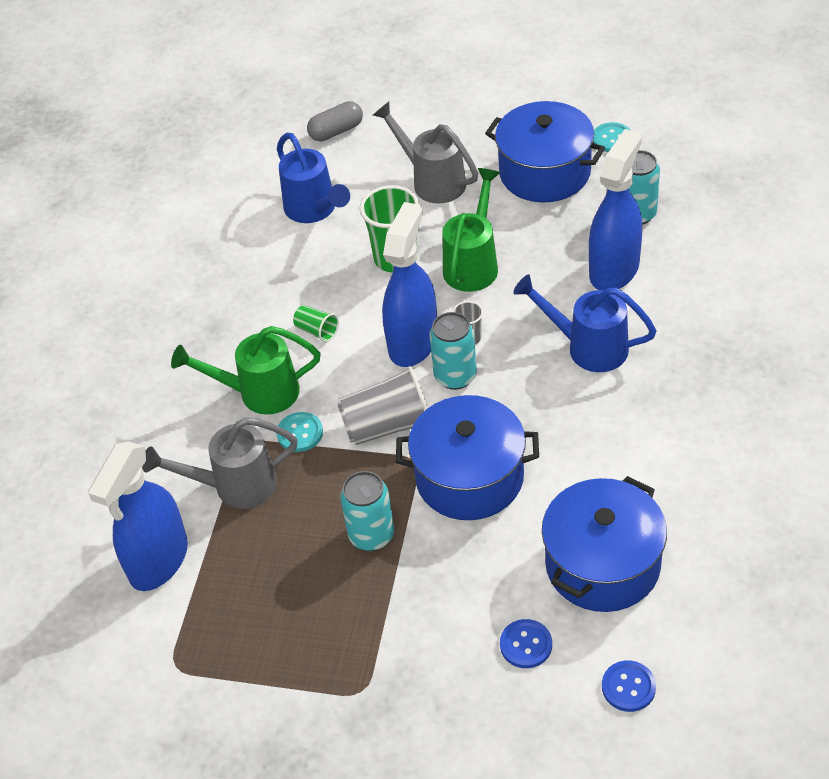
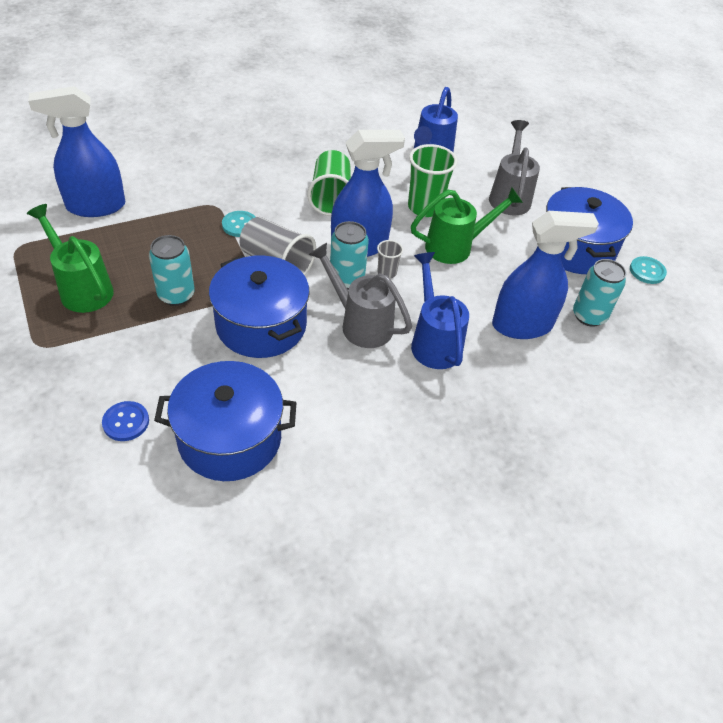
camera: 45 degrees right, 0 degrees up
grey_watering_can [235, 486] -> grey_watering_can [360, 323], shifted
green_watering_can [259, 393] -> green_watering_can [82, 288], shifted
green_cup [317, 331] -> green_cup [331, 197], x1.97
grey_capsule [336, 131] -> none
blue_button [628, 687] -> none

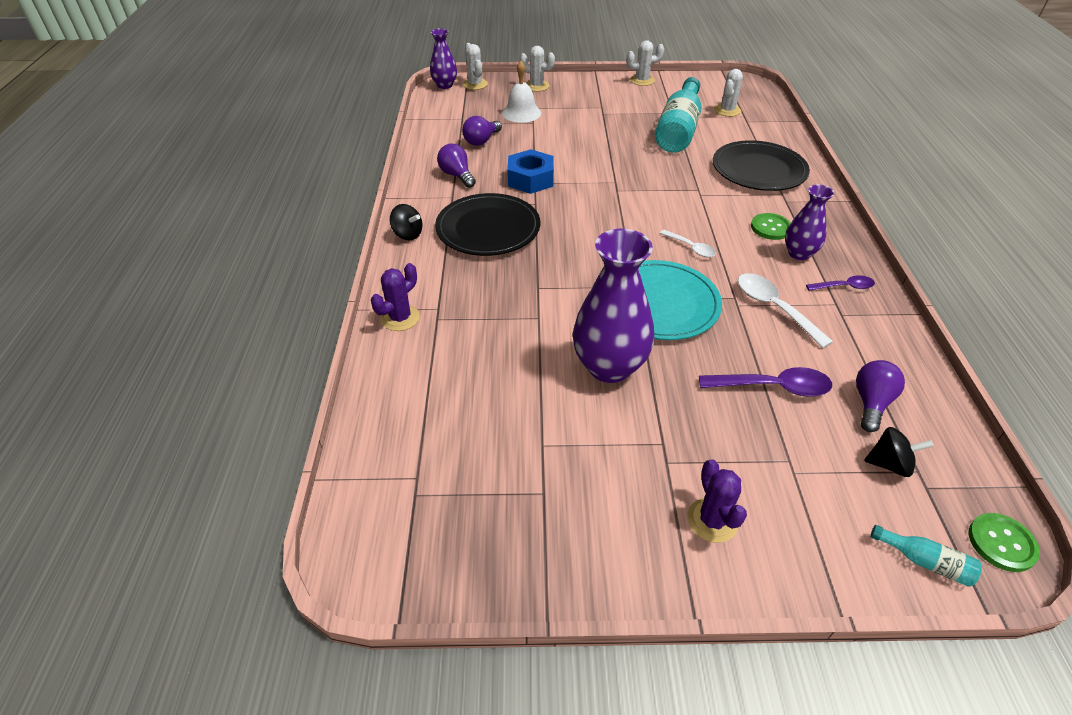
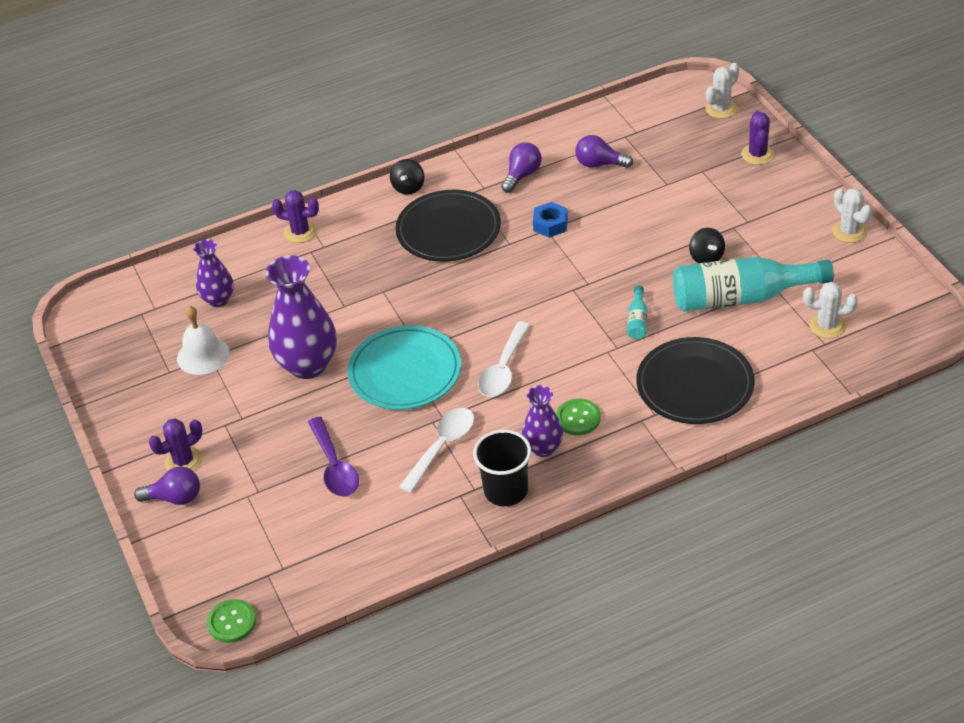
camera: 70 degrees right, 0 degrees up
purple_vase [445, 85] -> purple_vase [218, 300], shifted
white_bell [521, 113] -> white_bell [203, 355], shifted
blue_nut [530, 179] -> blue_nut [550, 224], x0.66
white_cactus [537, 86] -> purple_cactus [757, 154]
white_spoon [691, 248] -> white_spoon [503, 369], x1.64
purple_spoon [844, 287] -> black_cup [506, 490]
purple_light_bulb [871, 403] -> purple_light_bulb [175, 498], shifted
black_spinning_top [889, 464] -> black_spinning_top [706, 257], shifted
turquoise_bottle [924, 561] -> turquoise_bottle [637, 320], shifted

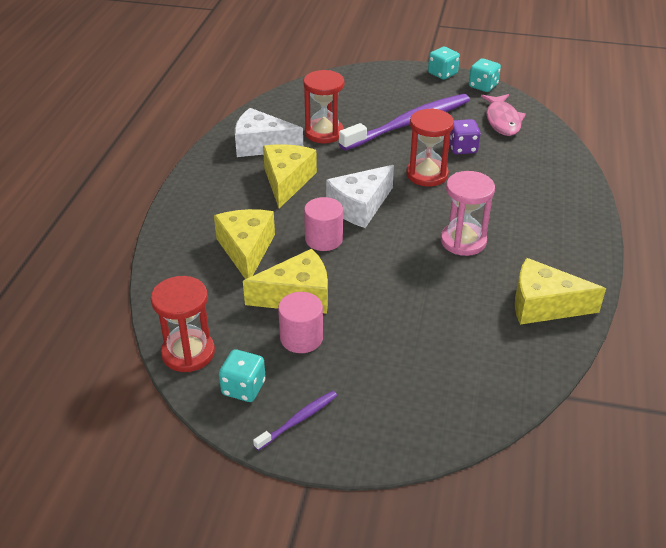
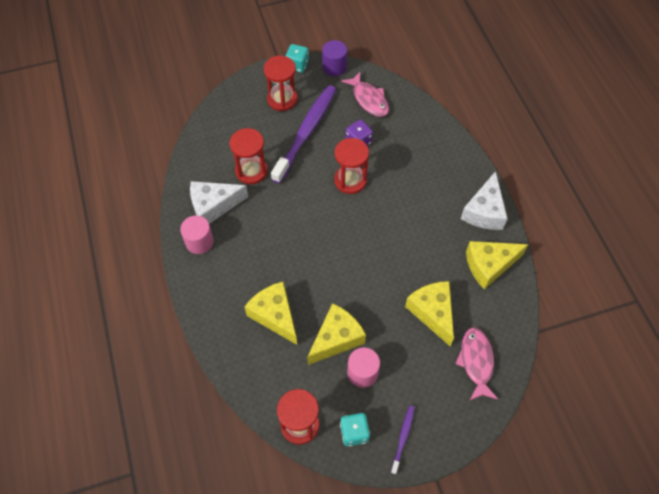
camera: 30 degrees left, 20 degrees up
yellow_cheese [287, 181] -> yellow_cheese [432, 312], shifted
pink_cylinder [324, 239] -> pink_cylinder [199, 242], shifted
white_cheese [359, 206] -> white_cheese [484, 211], shifted
pink_hourglass [463, 241] -> none
turquoise_dice [483, 86] -> purple_cylinder [334, 67]
none -> red_hourglass [282, 99]
none -> pink_fish [476, 362]

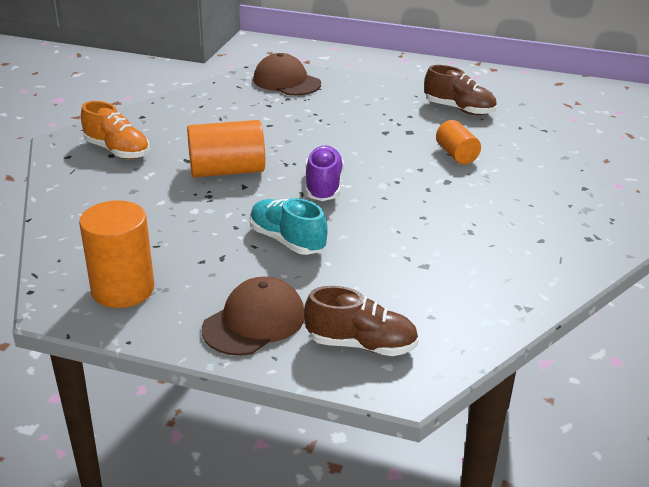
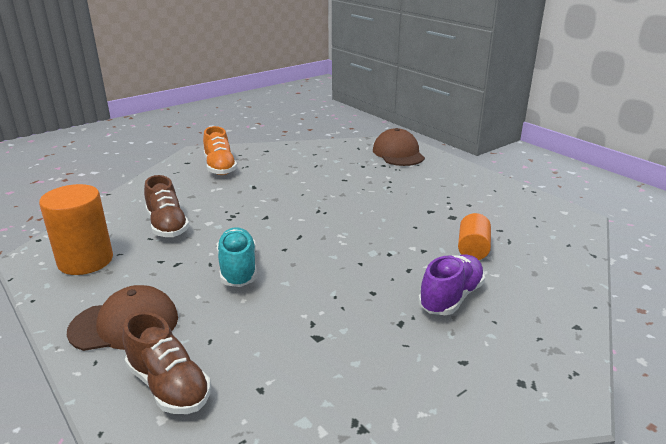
camera: 35 degrees right, 5 degrees down
orange_cylinder [227, 171] -> none
purple_shoe [323, 186] -> purple_shoe [451, 297], shifted
brown_shoe [459, 109] -> brown_shoe [167, 225], shifted

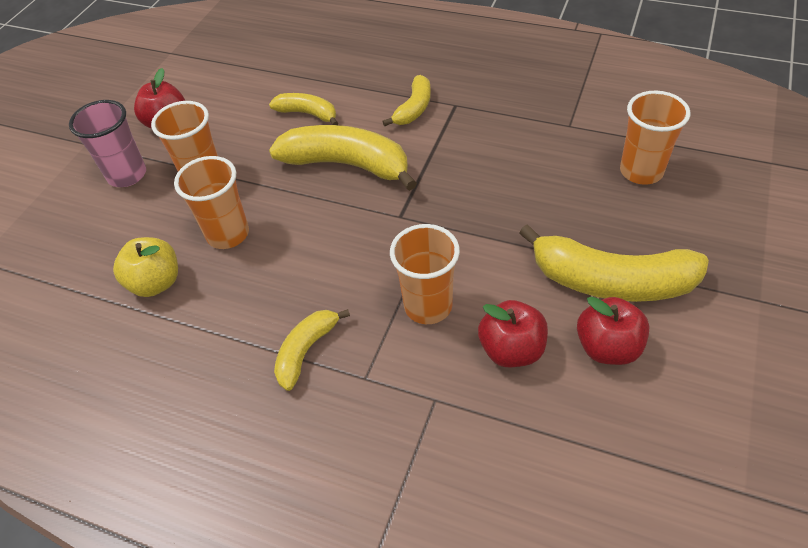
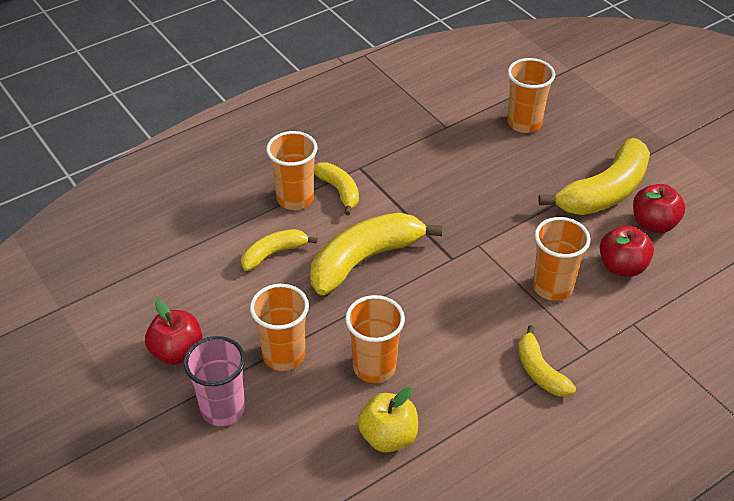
camera: 60 degrees left, 5 degrees down
none -> orange_cup [295, 198]

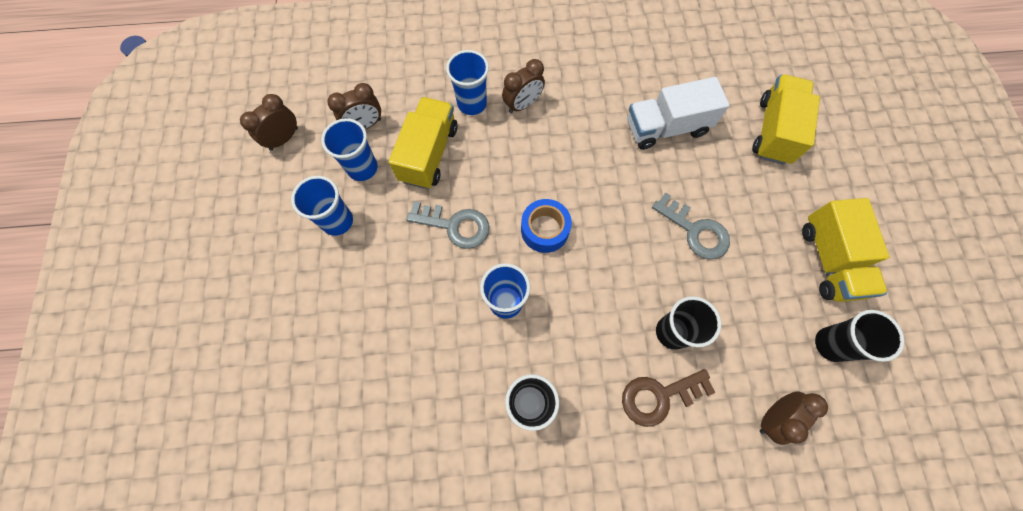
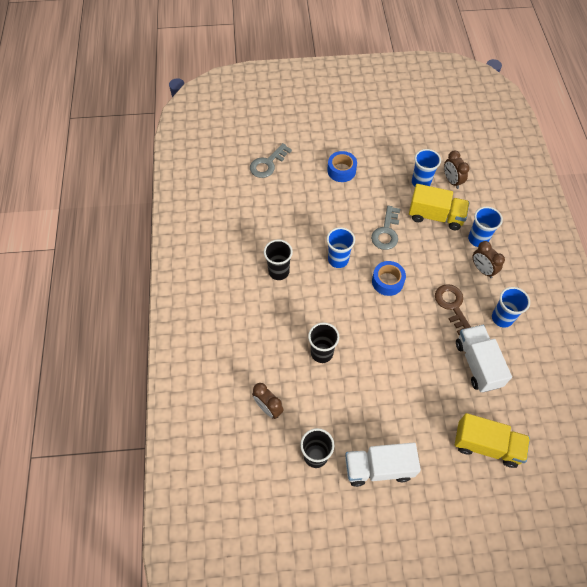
camera: 90 degrees right, 10 degrees down
brown_clock [284, 139] -> none
blue_cup [337, 221] -> blue_cup [502, 318], shifted
brown_key [659, 396] -> brown_key [452, 306], shifted
grey_key [695, 231] -> grey_key [268, 164], shifted
yellow_truck [829, 260] -> white_truck [378, 468]
none -> blue_tape [341, 170]

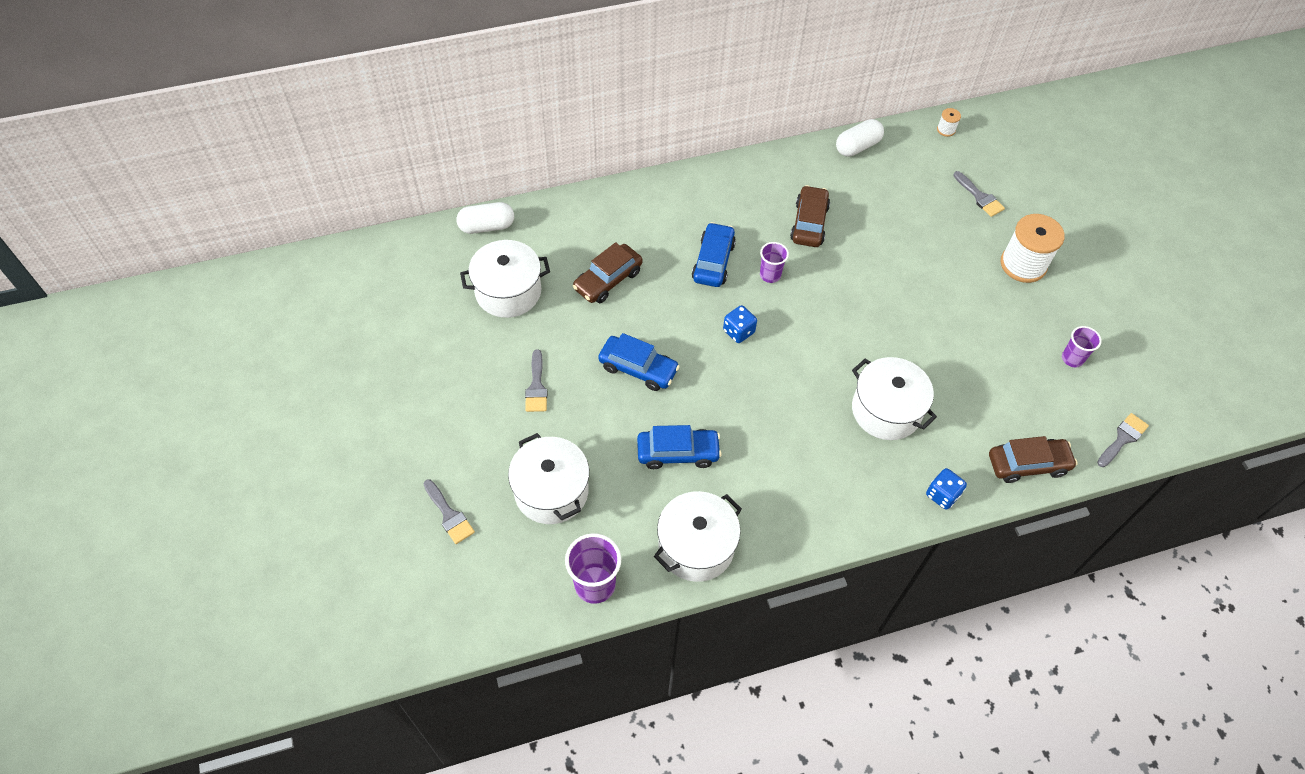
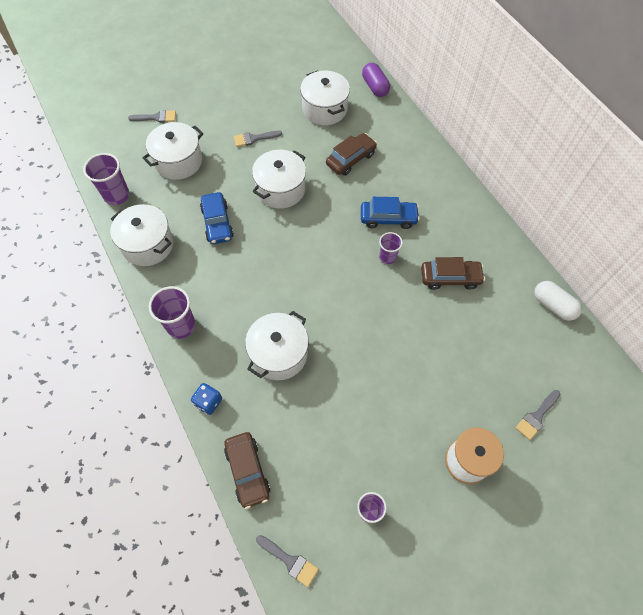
camera: 80 degrees right, 5 degrees up
grey_brush [449, 515] -> grey_brush [156, 117], 135 degrees counterclockwise
white_capsule [487, 226] -> purple_capsule [375, 87]
brown_car [608, 280] -> brown_car [351, 159], 105 degrees clockwise
blue_car [638, 368] -> white_pot [280, 189]
blue_dice [738, 331] -> none
white_spool [946, 130] -> none
none -> purple_cup [181, 326]

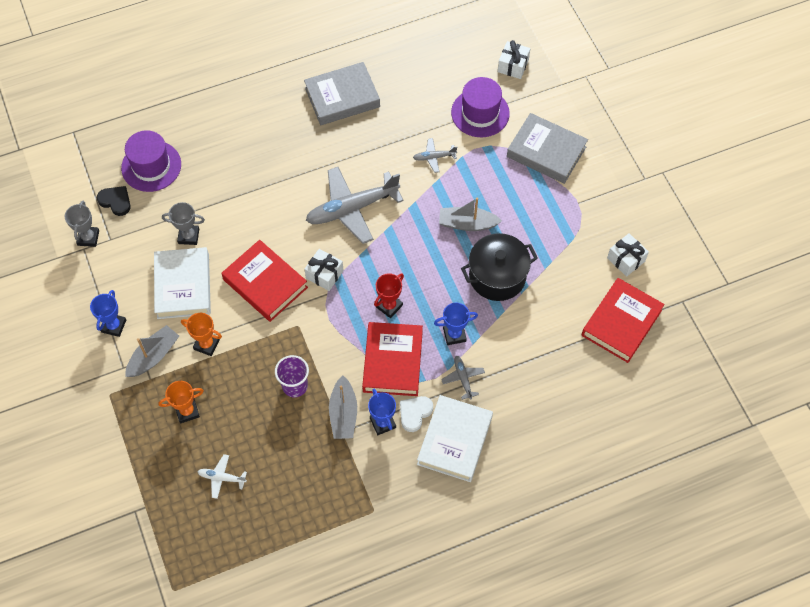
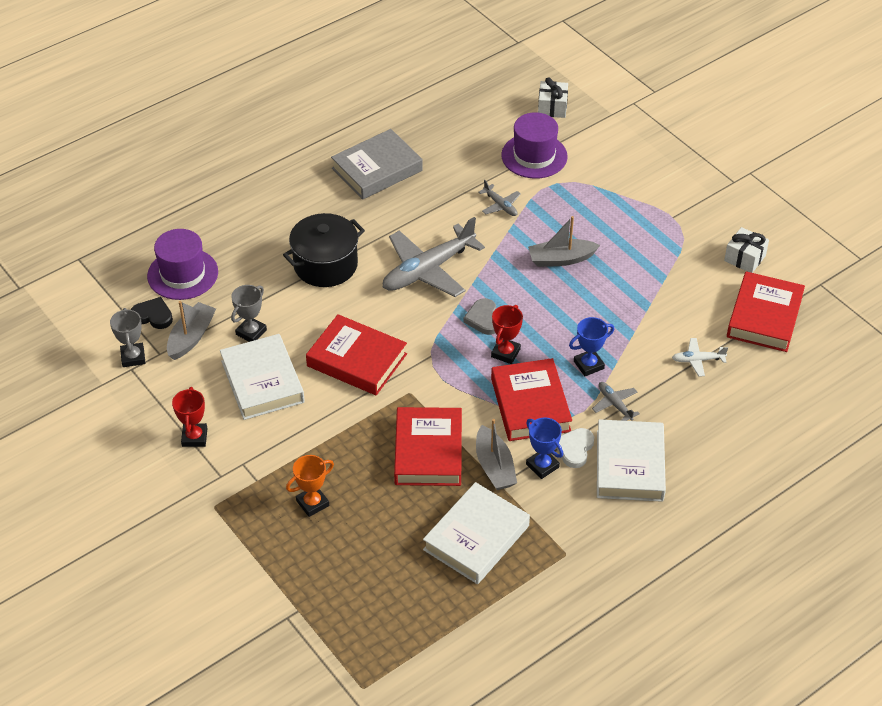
camera: 15 degrees left, 15 degrees down
blue_trophy [114, 326] -> red_trophy [194, 437]
grey_boat [153, 356] -> grey_boat [191, 337], shifted
grey_trophy [188, 236] -> grey_trophy [251, 332], 45 degrees counterclockwise
orange_trophy [206, 344] -> none
white_plane [222, 478] -> white_plane [698, 360], shifted
purple_cup [295, 386] -> red_book [428, 451]
white_gift [324, 274] -> none
grey_plane [434, 157] -> grey_plane [500, 205], 105 degrees counterclockwise
black_pot [497, 276] -> black_pot [325, 265], shifted
grey_book [546, 152] -> none
none -> white_book [476, 538]
none -> grey_heart [483, 319]

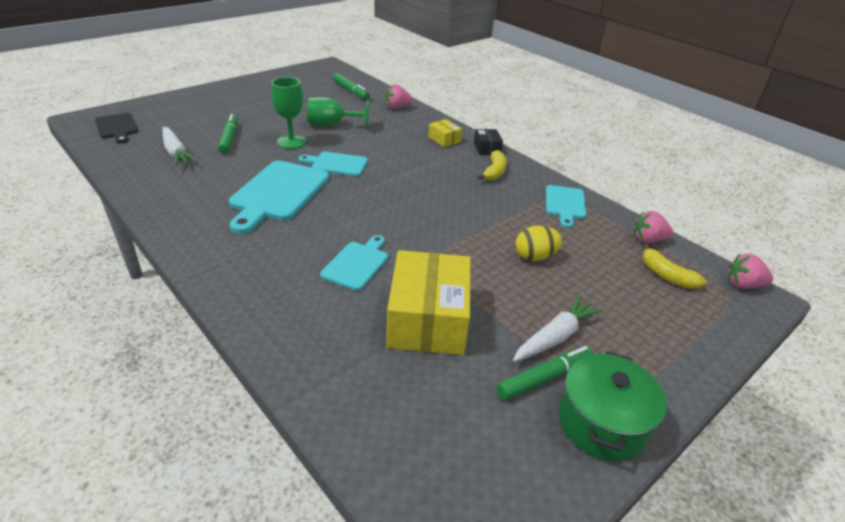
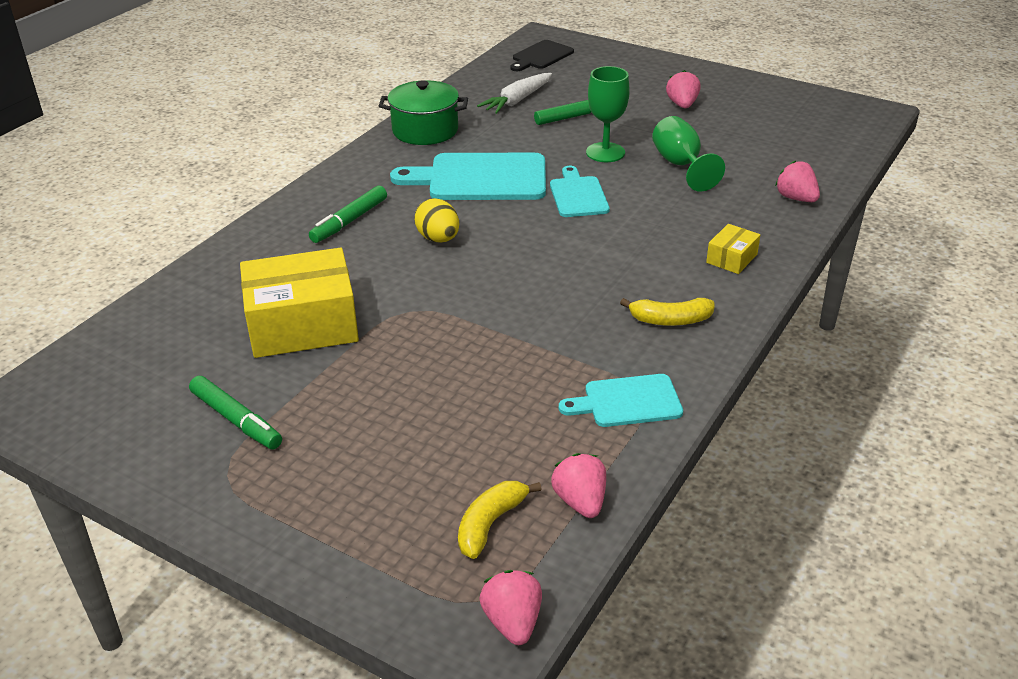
camera: 75 degrees right, 0 degrees up
turquoise_cutting_board [357, 264] -> none
green_marker [351, 91] -> green_marker [349, 221], shifted
black_box [487, 148] -> none
white_carrot [555, 337] -> none
yellow_egg [535, 257] -> yellow_egg [438, 239], shifted
green_pot [602, 423] -> green_pot [425, 130], shifted
none -> pink_strawberry [682, 105]

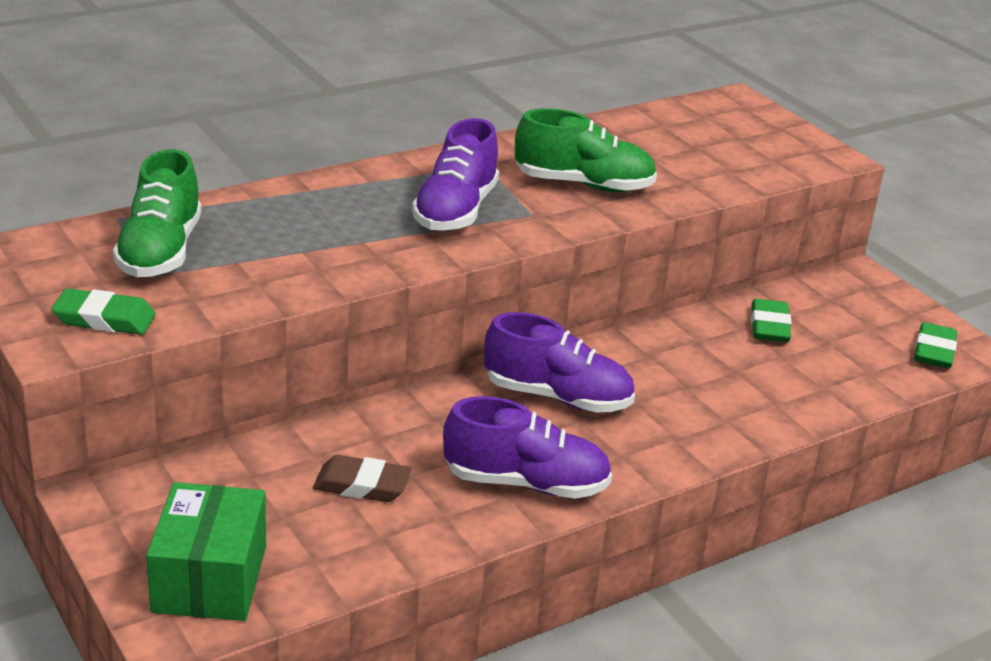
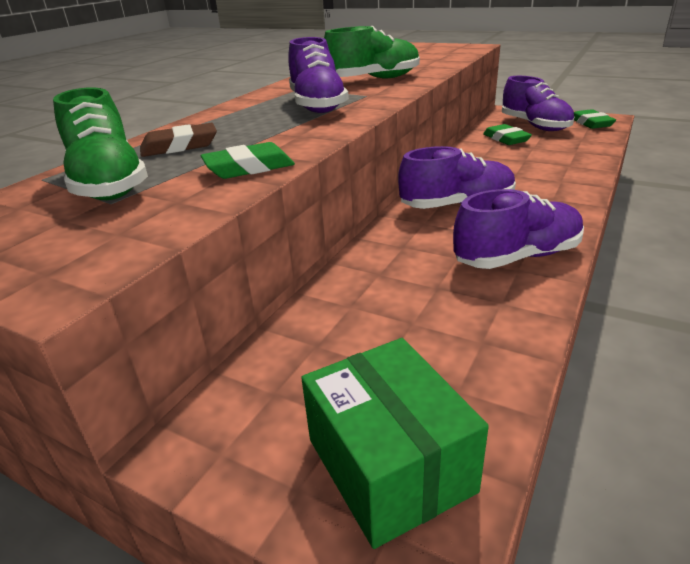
camera: 25 degrees left, 0 degrees up
green_eraser [104, 319] -> green_eraser [249, 167], shifted
brown_eraser [362, 485] -> brown_eraser [179, 146], shifted
none -> purple_shoe [534, 126]

